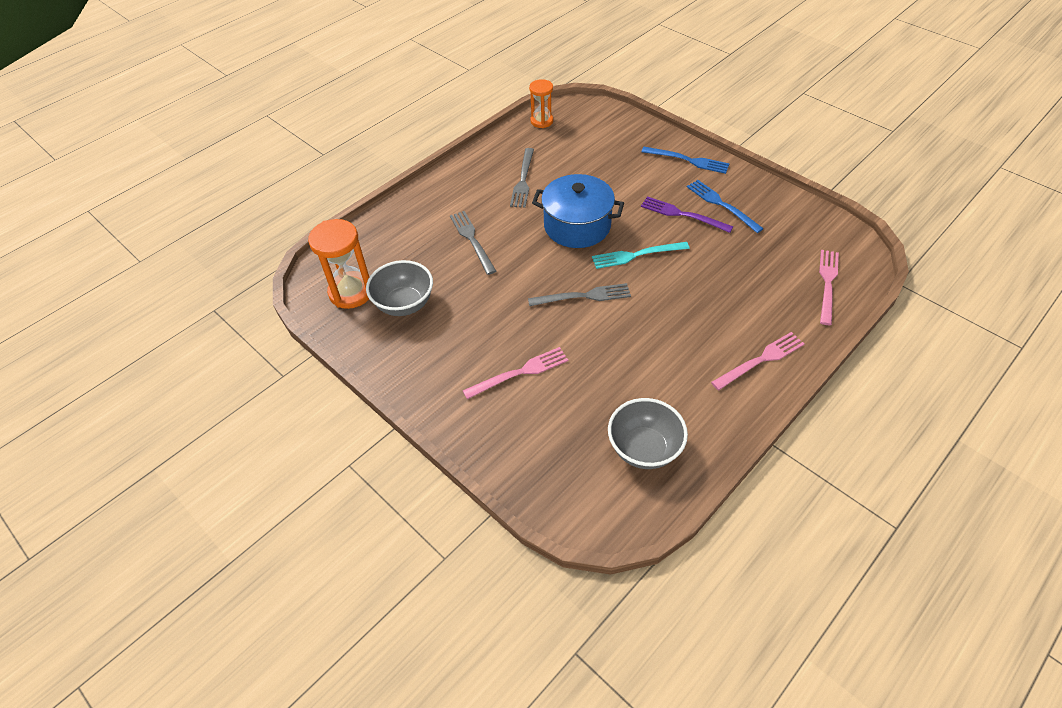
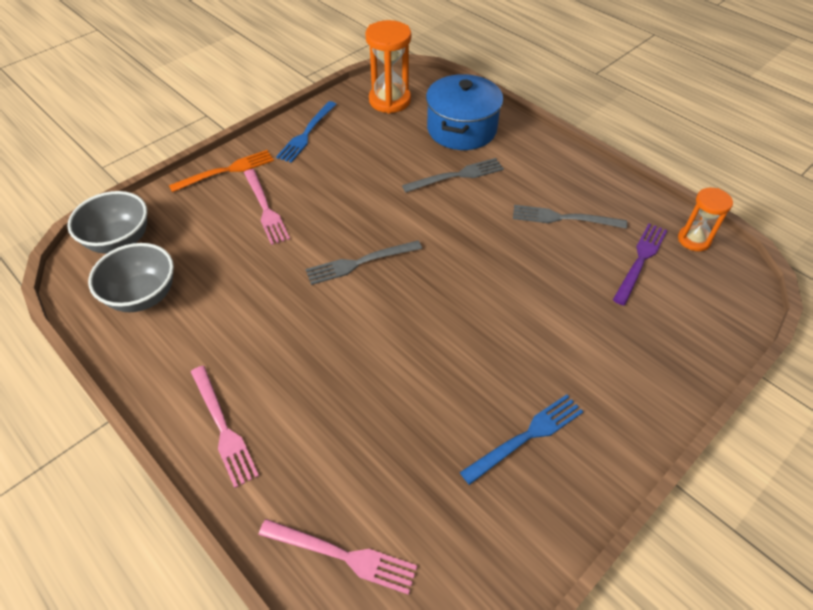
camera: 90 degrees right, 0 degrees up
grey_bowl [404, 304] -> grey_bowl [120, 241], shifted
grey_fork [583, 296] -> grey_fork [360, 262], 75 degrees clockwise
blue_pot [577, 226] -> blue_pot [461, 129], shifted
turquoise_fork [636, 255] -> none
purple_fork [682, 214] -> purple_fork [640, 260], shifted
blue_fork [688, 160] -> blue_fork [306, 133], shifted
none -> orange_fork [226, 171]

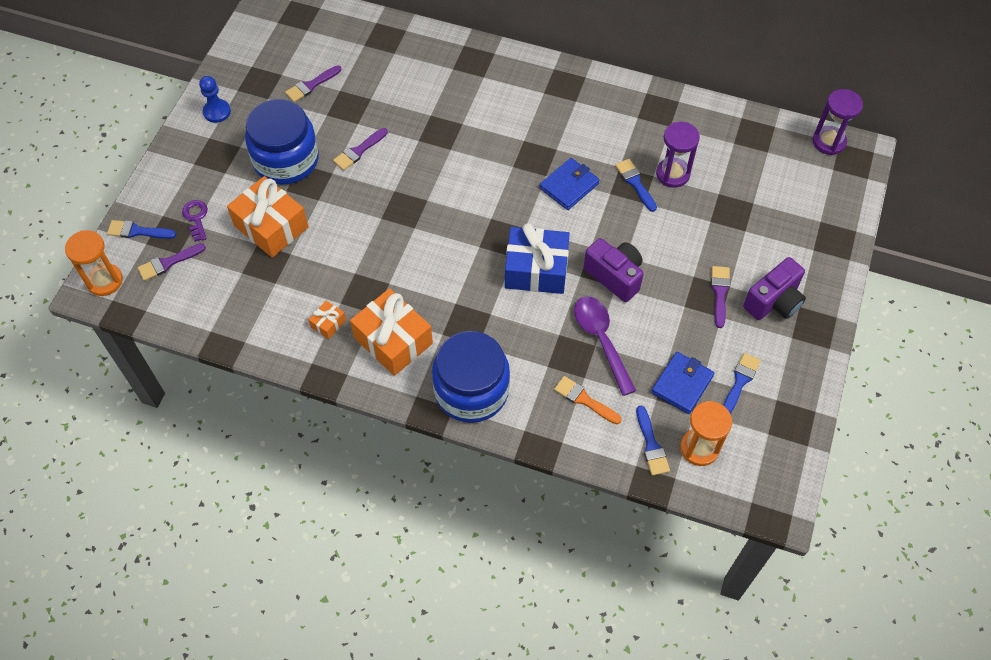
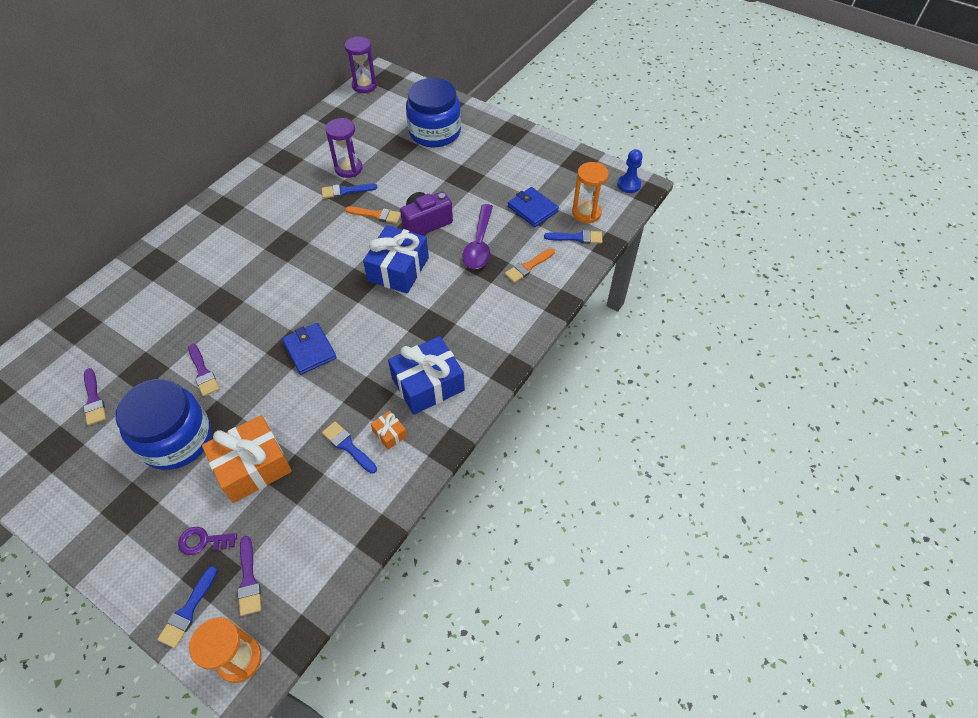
camera: 75 degrees left, 5 degrees down
blue_pawn [217, 112] -> blue_pawn [629, 185], shifted
orange_gift [393, 340] -> blue_gift [428, 384]
blue_jar [471, 390] -> blue_jar [435, 132], shifted
blue_wallet [569, 186] -> blue_wallet [310, 350], shifted
purple_spoon [601, 340] -> purple_spoon [479, 244], 75 degrees counterclockwise
purple_brush [720, 293] -> none
blue_brush [740, 381] -> blue_brush [348, 446], shifted
purple_camera [774, 302] -> none
none -> orange_brush [376, 215]

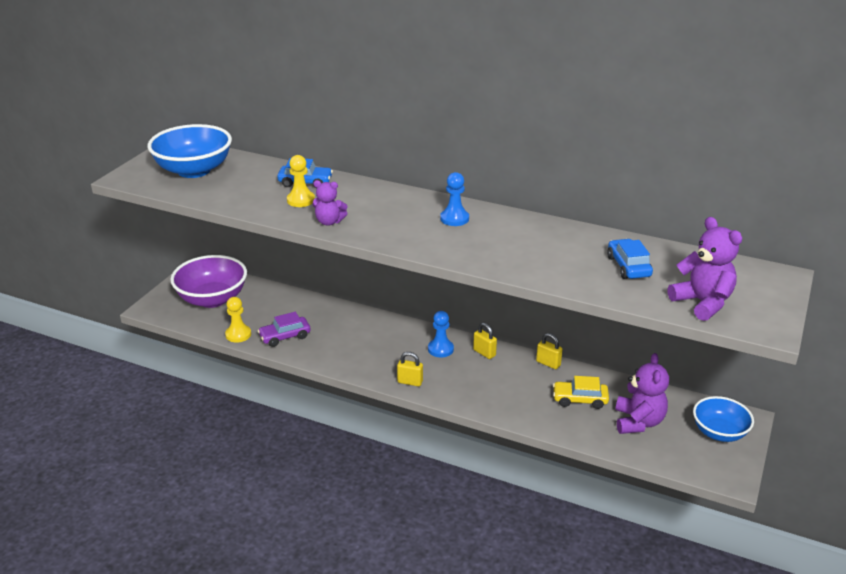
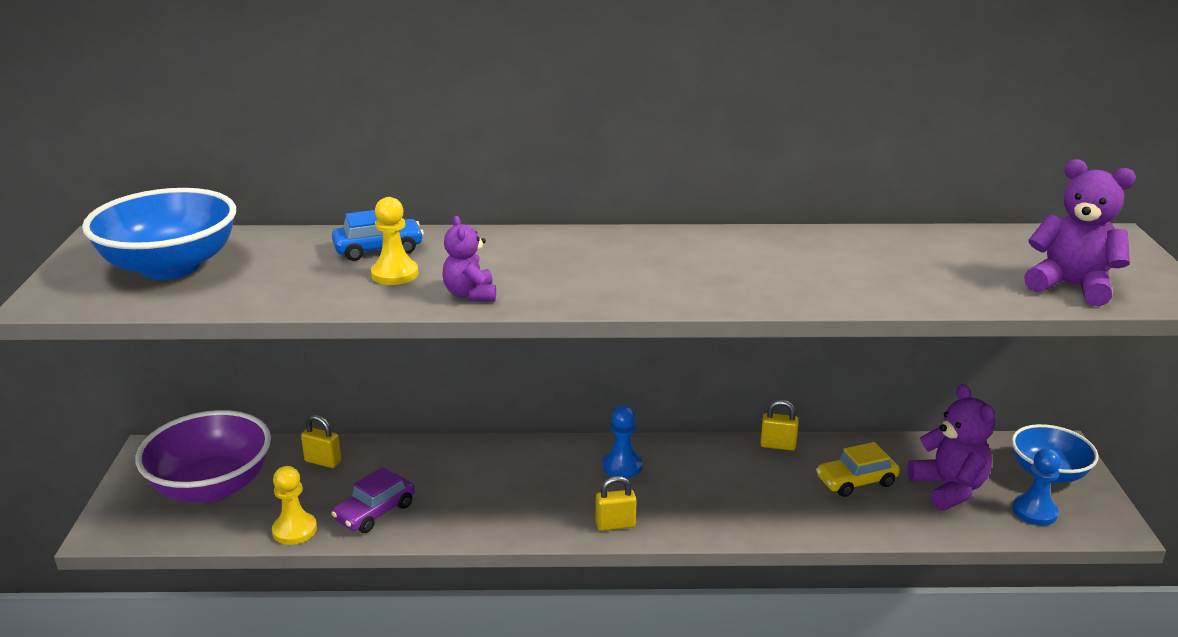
camera: 25 degrees left, 5 degrees down
purple_teddy_bear [329, 222] -> purple_teddy_bear [470, 294], 90 degrees clockwise
blue_pawn [454, 219] -> blue_pawn [1034, 512], shifted
yellow_padlock [484, 353] -> yellow_padlock [323, 461], shifted
blue_car [628, 266] -> none

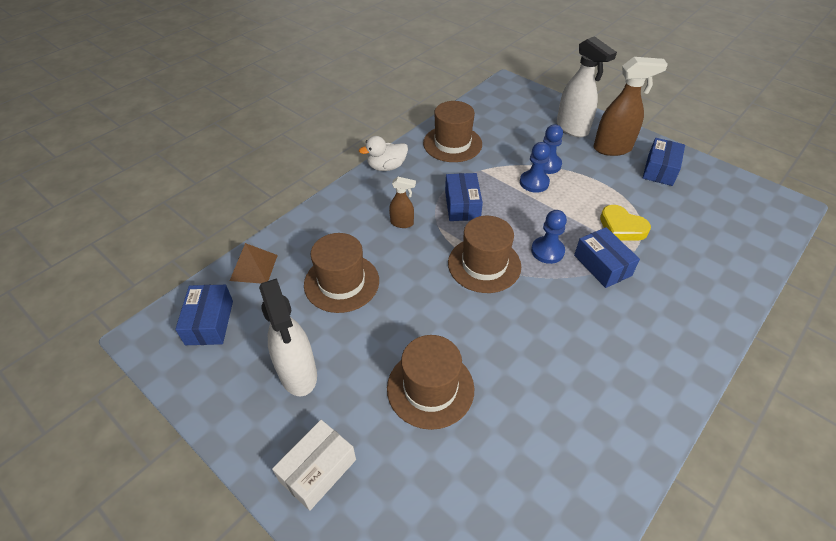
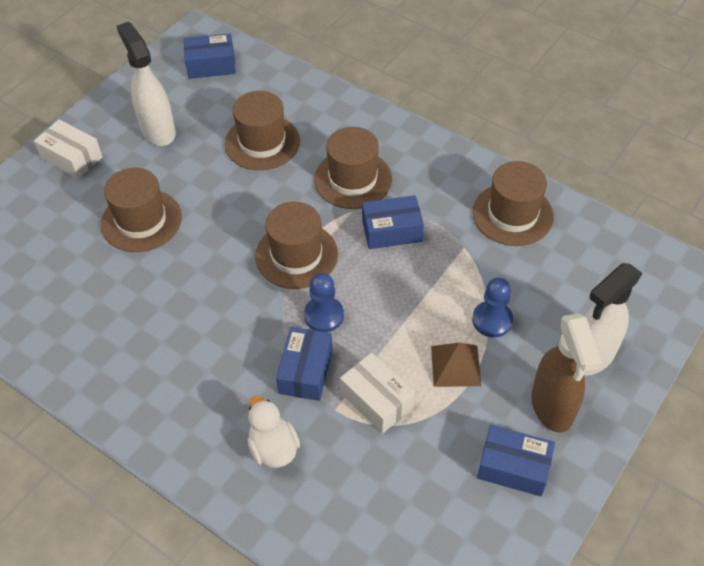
camera: 85 degrees right, 5 degrees up
brown_pyramid [253, 267] -> brown_pyramid [455, 365], shifted
white_spray_bottle [298, 374] -> white_spray_bottle [158, 131], 90 degrees clockwise
white_duck [386, 167] -> white_duck [273, 448], shifted
brown_spray_bottle [402, 223] -> brown_hat [353, 179]
blue_pawn [534, 182] -> none
blue_box [602, 265] -> blue_box [305, 371], 45 degrees counterclockwise
yellow_heart [621, 227] -> white_box [376, 400]

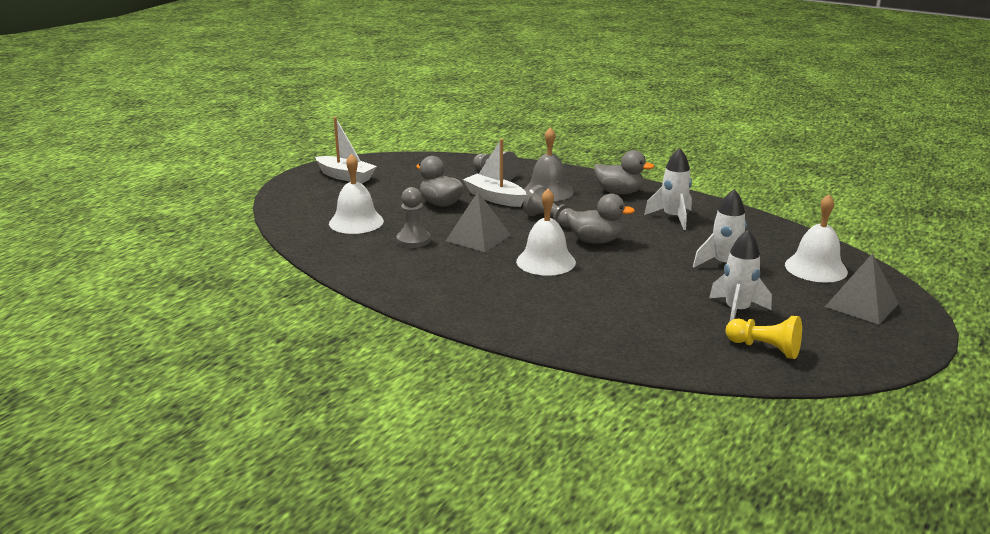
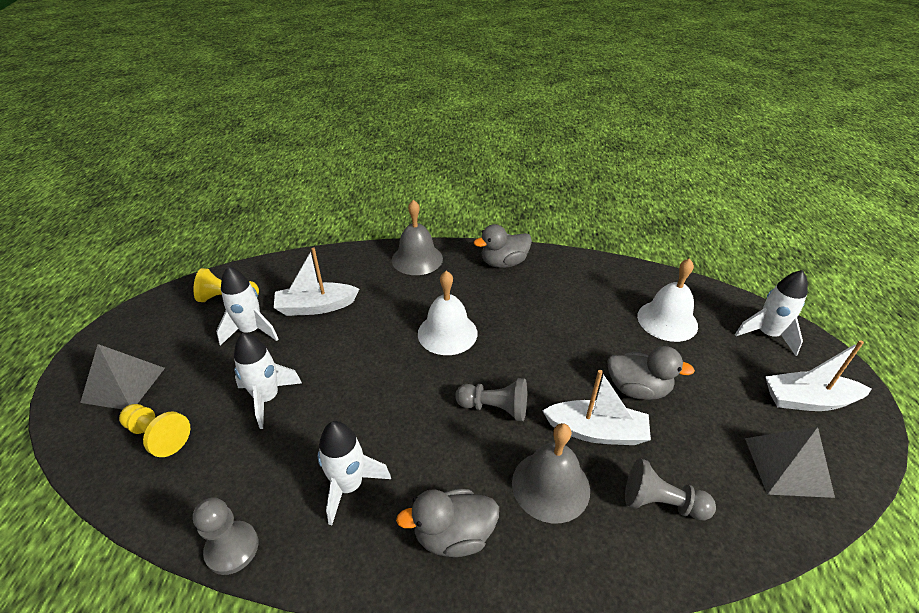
camera: 150 degrees right, 15 degrees up
grey_pawn [413, 240] -> grey_pawn [232, 548], shifted
grey_pyramid [478, 238] -> grey_pyramid [787, 466], shifted
grey_duck [595, 241] -> grey_duck [503, 263], shifted
white_bell [816, 268] -> yellow_pawn [158, 436]
none -> white_boat [316, 307]
none -> grey_bell [417, 259]
none -> white_rocket [767, 335]

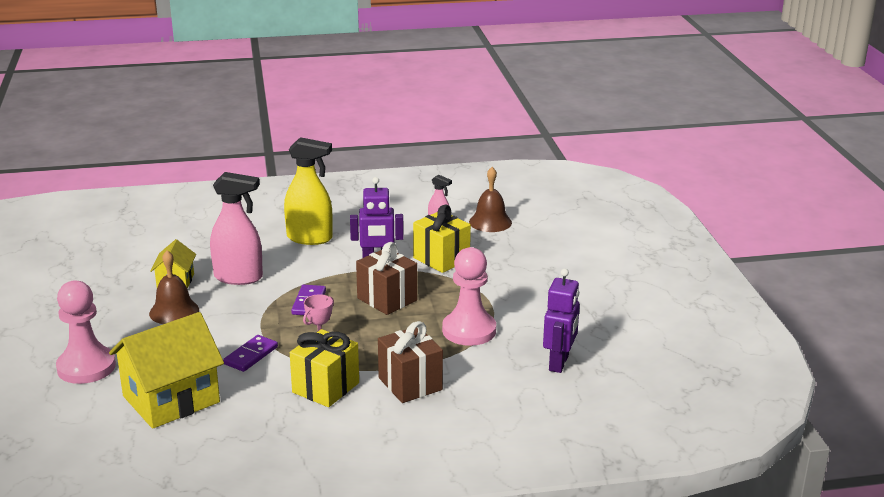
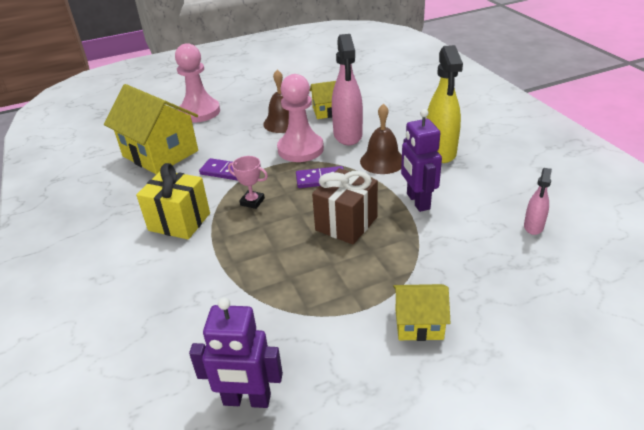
camera: 80 degrees right, 10 degrees up
brown_gift [410, 384] -> none
yellow_gift [441, 259] -> none
pink_pawn [469, 330] -> pink_pawn [300, 149], shifted
brown_bell [490, 222] -> brown_bell [382, 161], shifted
none -> yellow_house [419, 324]

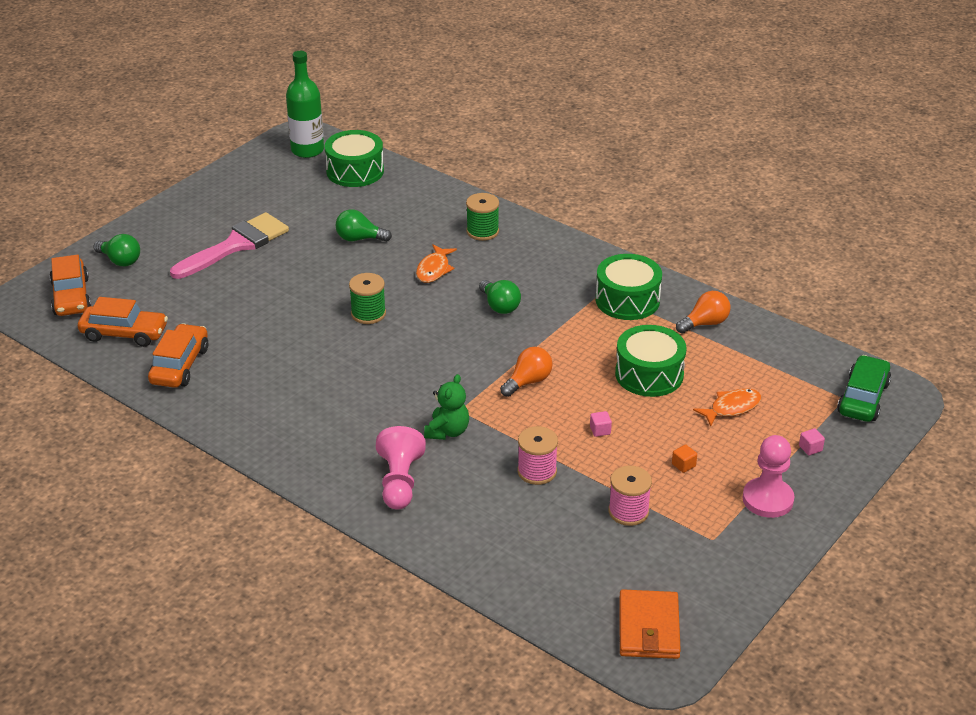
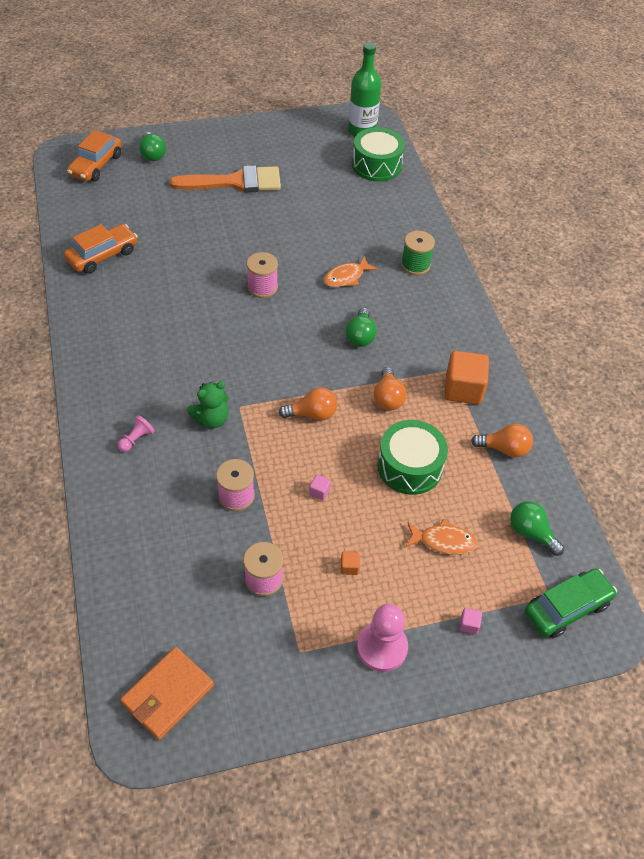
camera: 35 degrees right, 15 degrees up
orange_car [124, 333] -> none
pink_brush [236, 245] -> orange_brush [235, 182]
green_light_bulb [359, 239] -> green_light_bulb [531, 533], shifted
green_spool [368, 314] -> pink_spool [262, 287]
pink_pawn [399, 482] -> pink_pawn [136, 439], x0.53
green_drum [627, 300] -> orange_cube [463, 389]
none -> orange_light_bulb [388, 398]

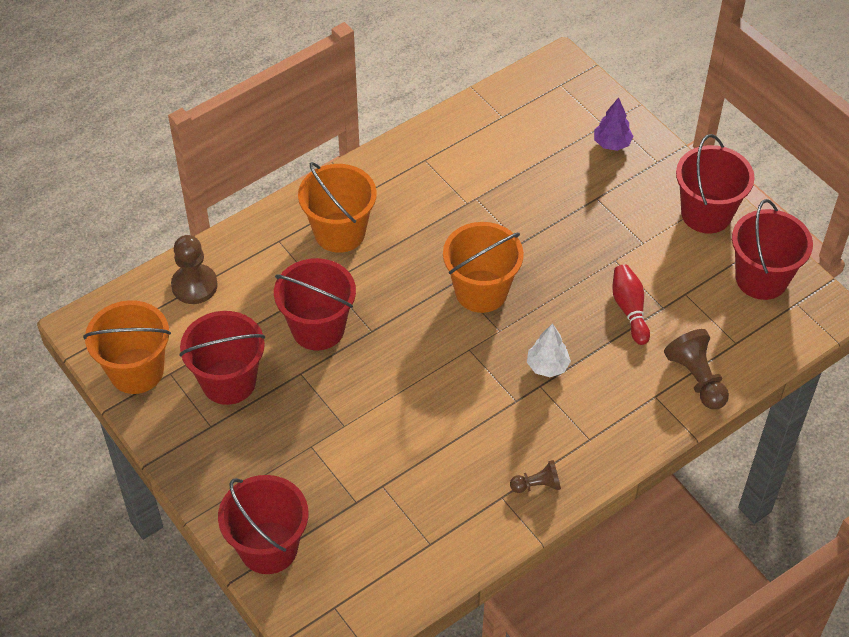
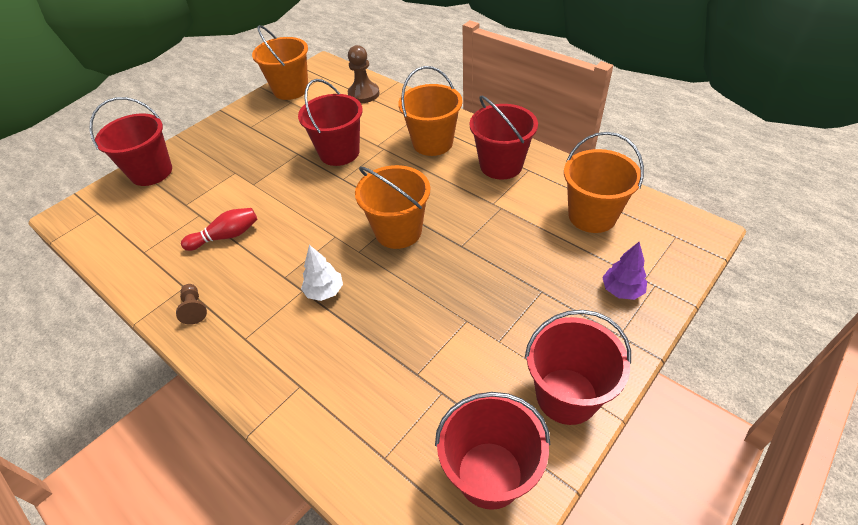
camera: 80 degrees right, 5 degrees down
red_bucket [228, 381] -> red_bucket [501, 165], shifted
red_bowling_pin [629, 309] -> red_bowling_pin [226, 236], shifted
brown_pawn [696, 378] -> none
none -> orange_bucket [592, 216]

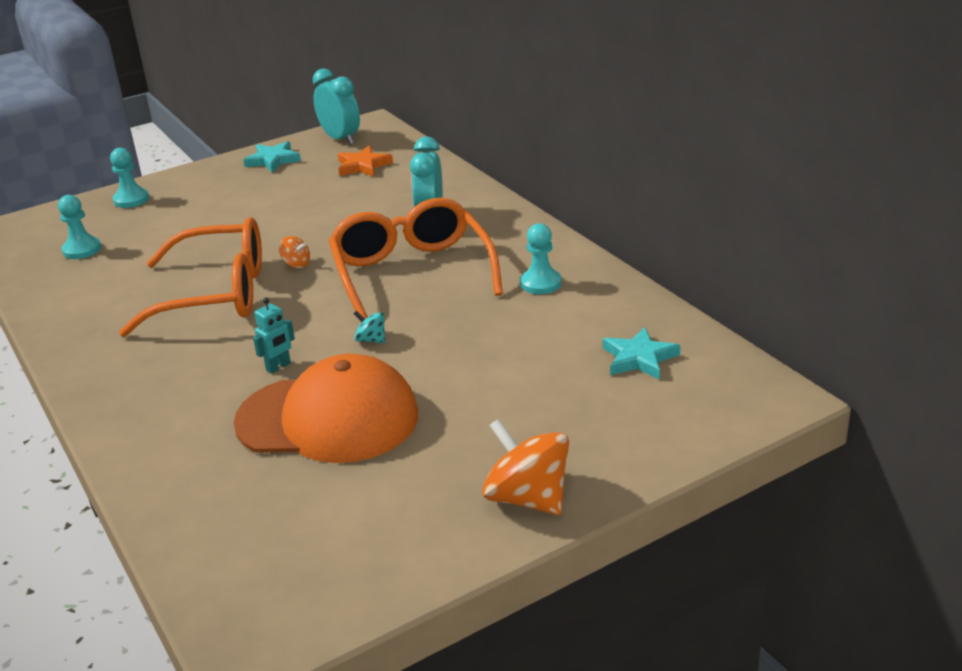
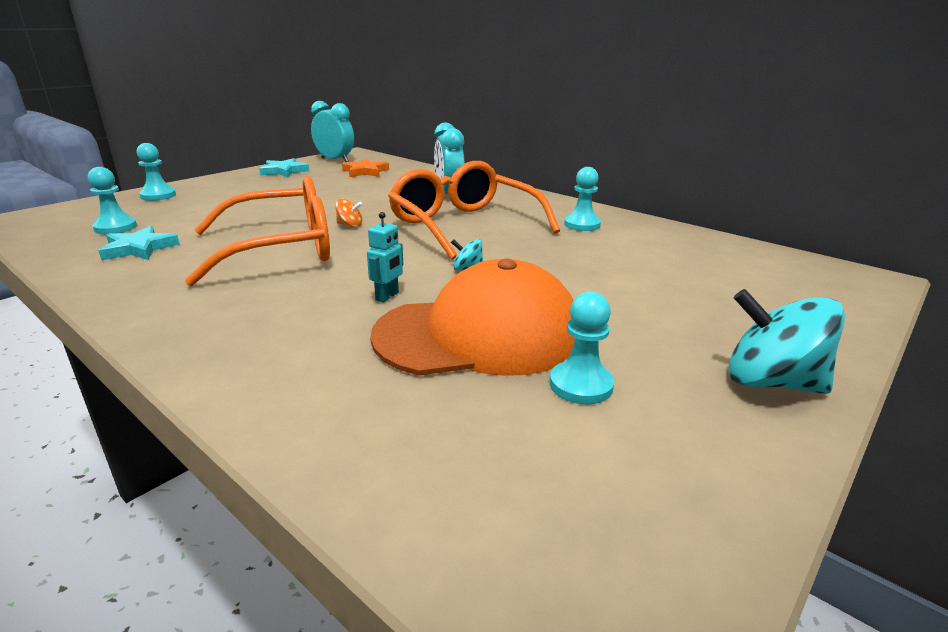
camera: 20 degrees left, 5 degrees down
orange_spinning_top [527, 498] -> turquoise_spinning_top [771, 382]
turquoise_star [639, 358] -> turquoise_star [139, 248], shifted
none -> turquoise_pawn [581, 385]

